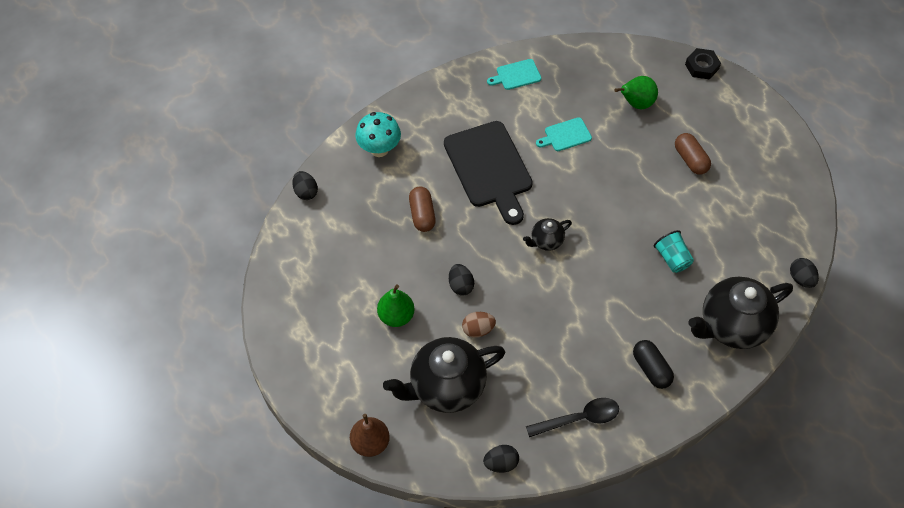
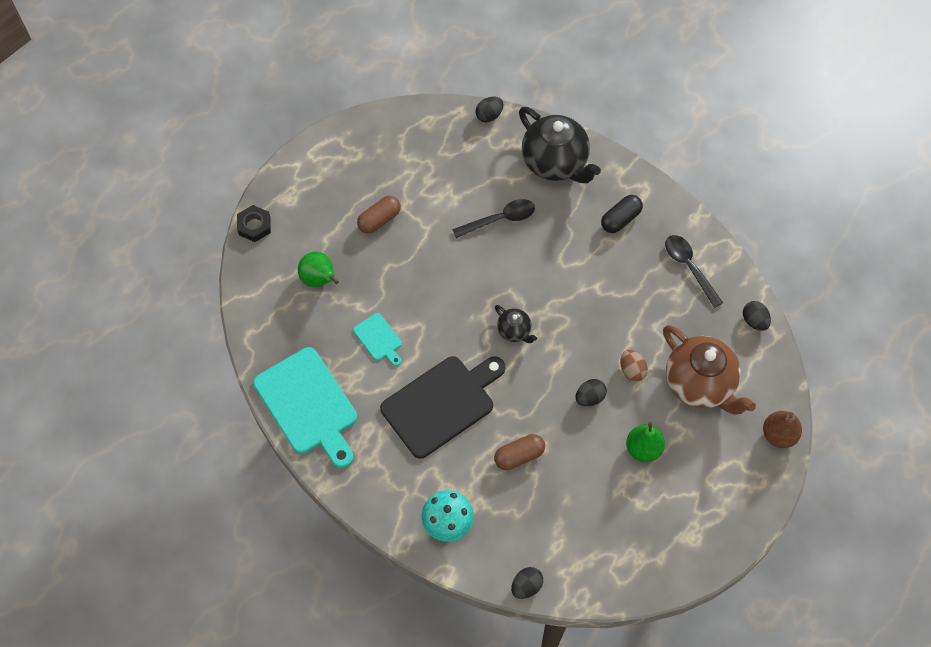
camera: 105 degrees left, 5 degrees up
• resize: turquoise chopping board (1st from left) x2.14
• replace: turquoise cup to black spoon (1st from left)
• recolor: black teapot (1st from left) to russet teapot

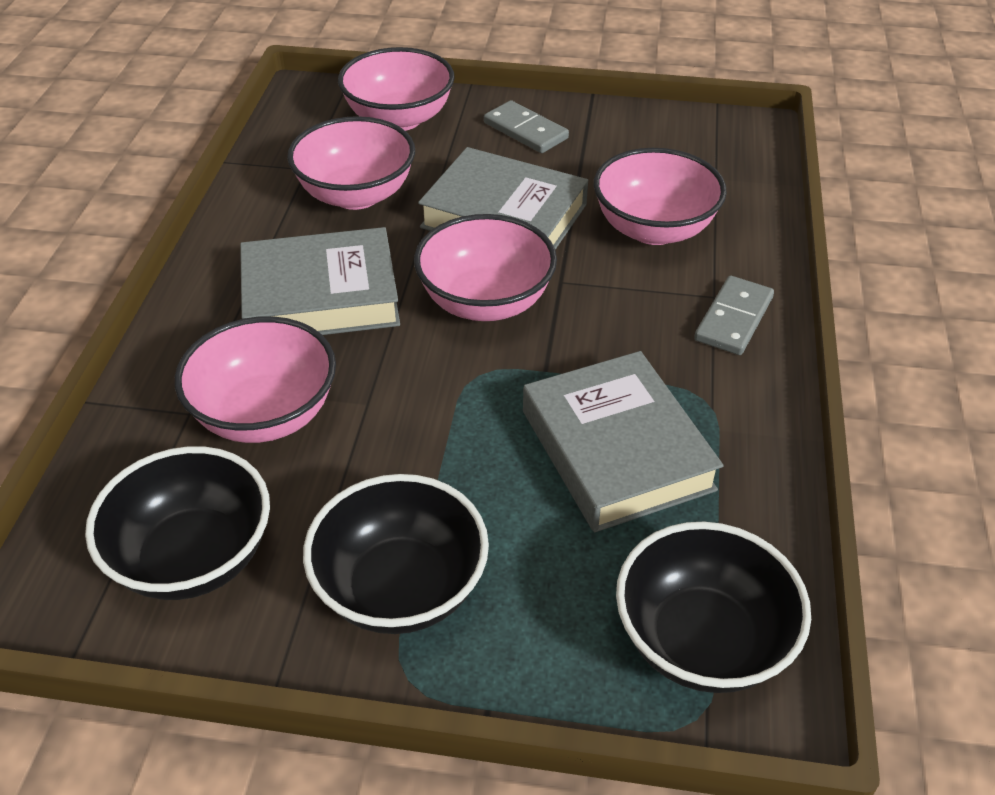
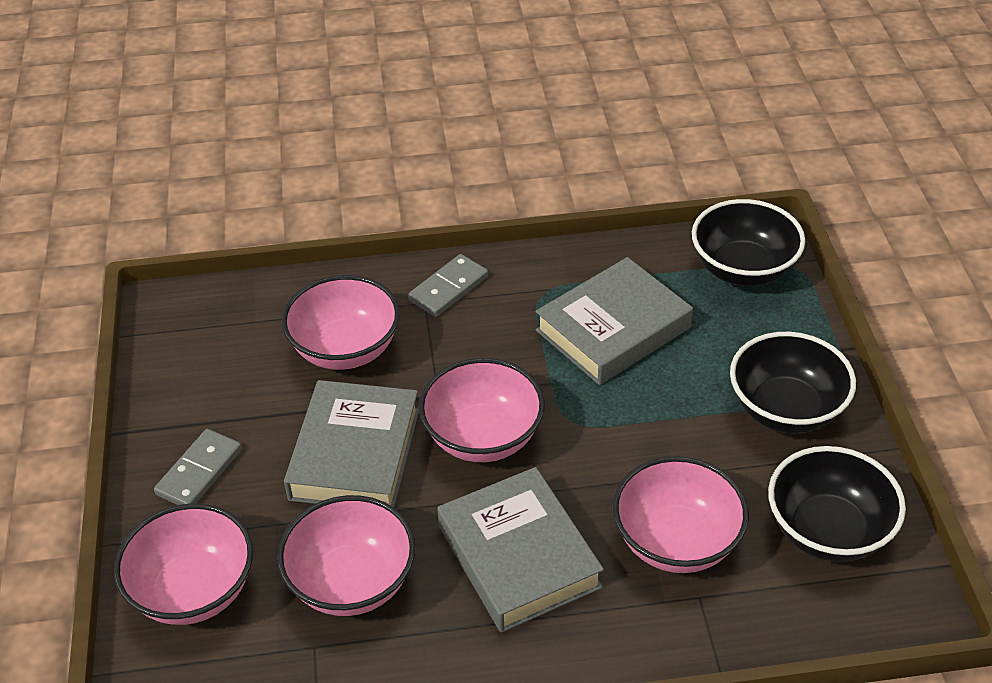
camera: 105 degrees left, 0 degrees up
• rotate: ash-grey domino tile (2nd from left) 60 degrees counterclockwise

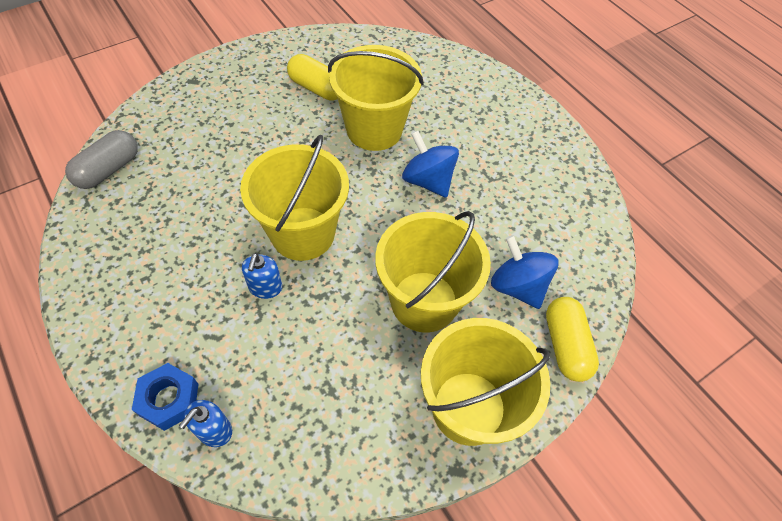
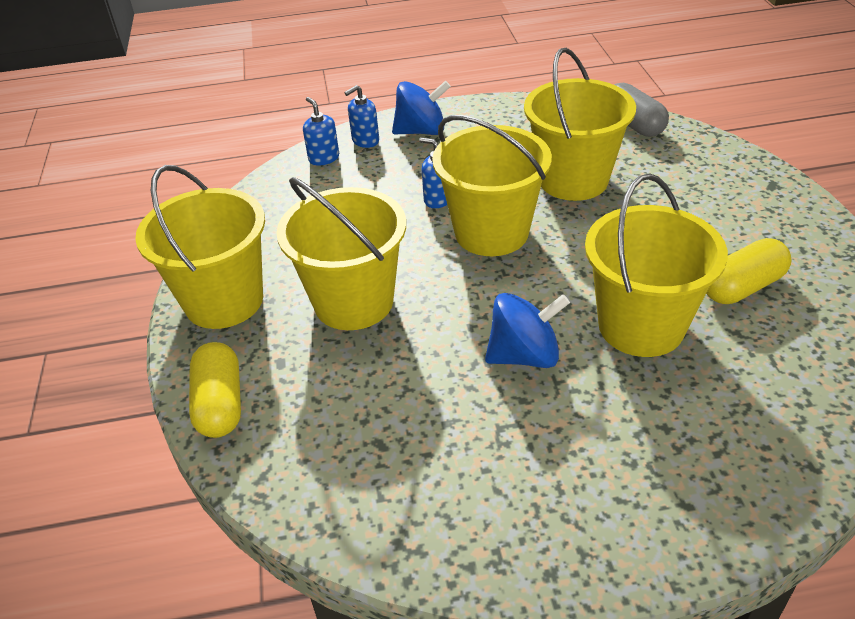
camera: 120 degrees right, 15 degrees down
• rotate: yellow pill (2nd from left in the first image) 60 degrees clockwise
• replace: blue hexagon nut to blue pump bottle (2nd from left)
• move: blue toy top (2nd from left in the first image) to blue toy top (1st from left)
• insert: yellow bucket (4th from left)

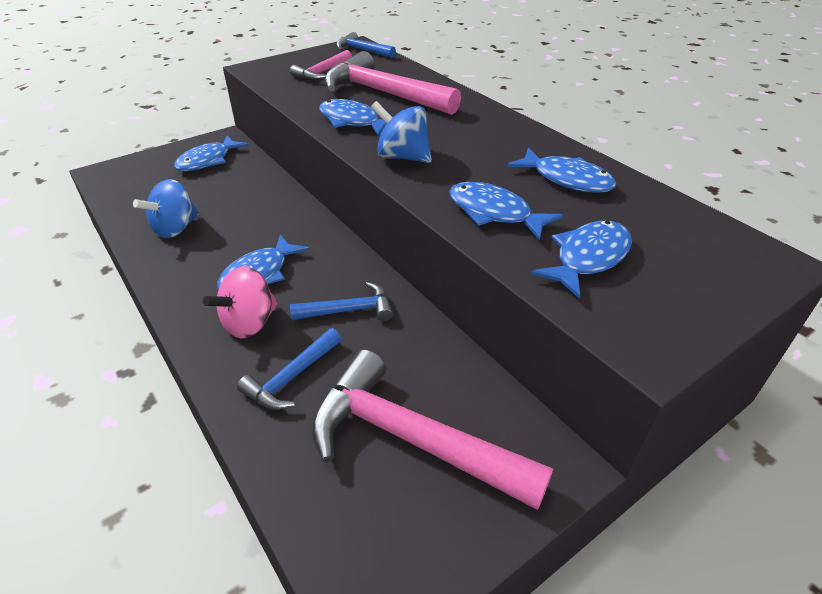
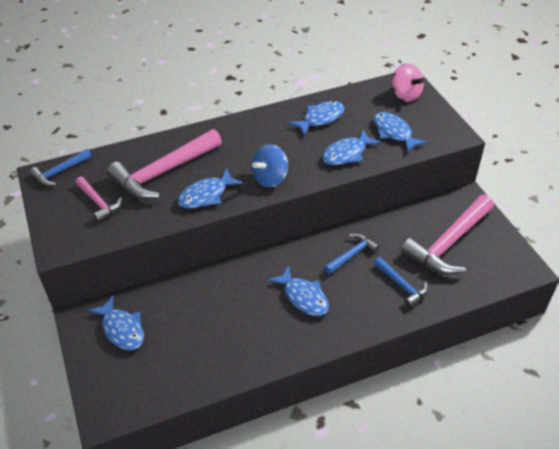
camera: 75 degrees left, 5 degrees up
• rotate: blue carpenter's hammer (2nd from left) 45 degrees clockwise
• move: rose-pink toy top
• delete: blue toy top (1st from left)

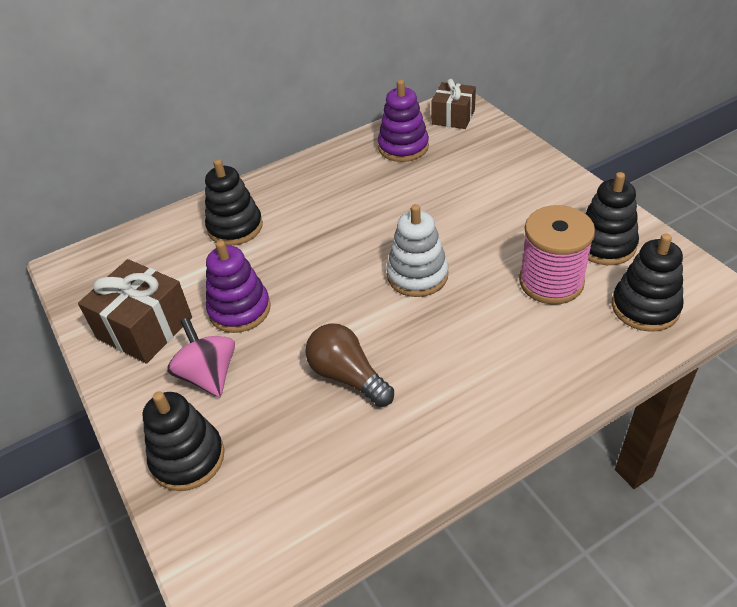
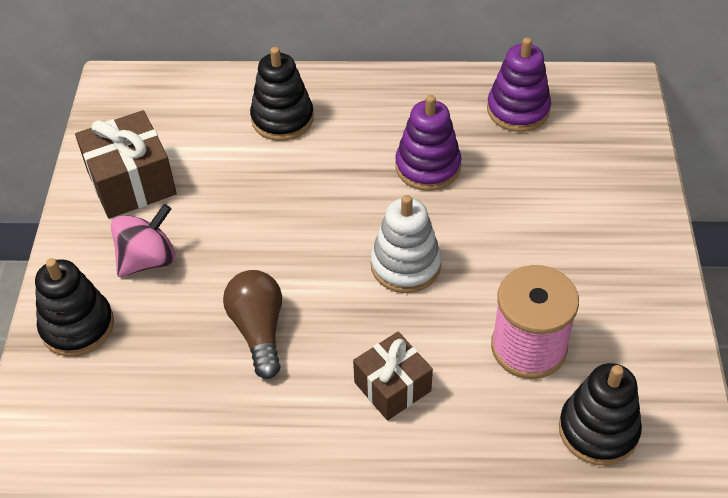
camera: 30 degrees right, 5 degrees up
• rotate: rose-pink toy top 45 degrees clockwise
• move: russet wrapped gift (2nd from left)
• move: royal purple ring stacker (1st from left)
• delete: black ring stacker (3rd from left)

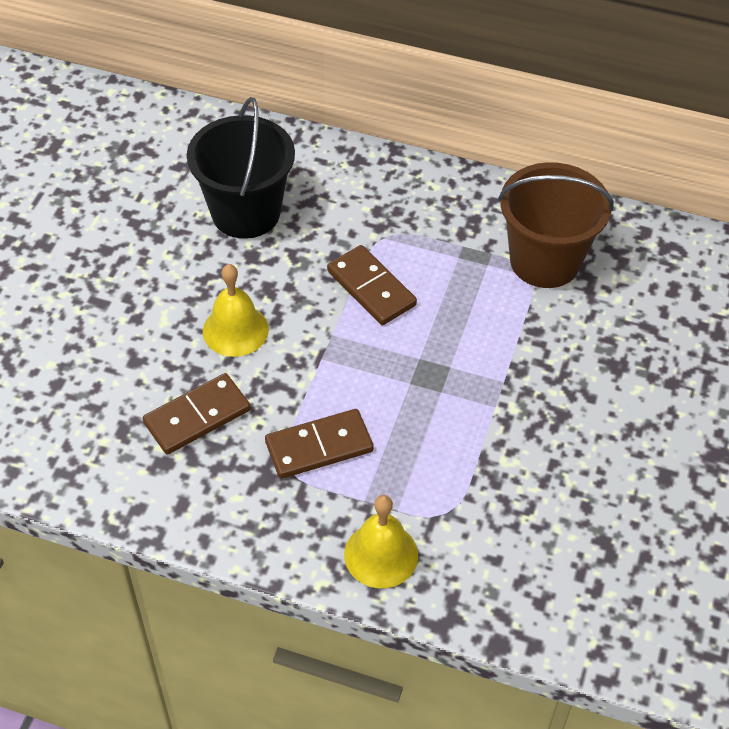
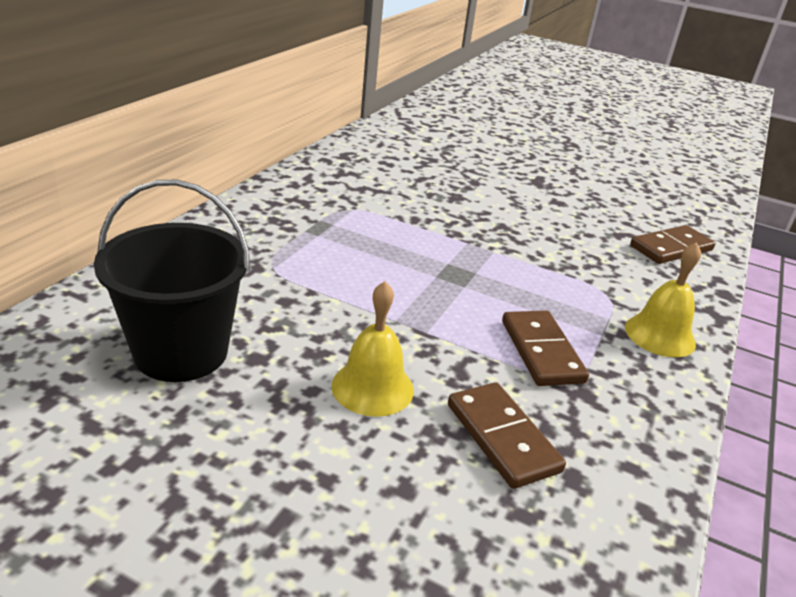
camera: 85 degrees left, 20 degrees down
• move: russet domino tile (3rd from left)
• delete: russet bucket

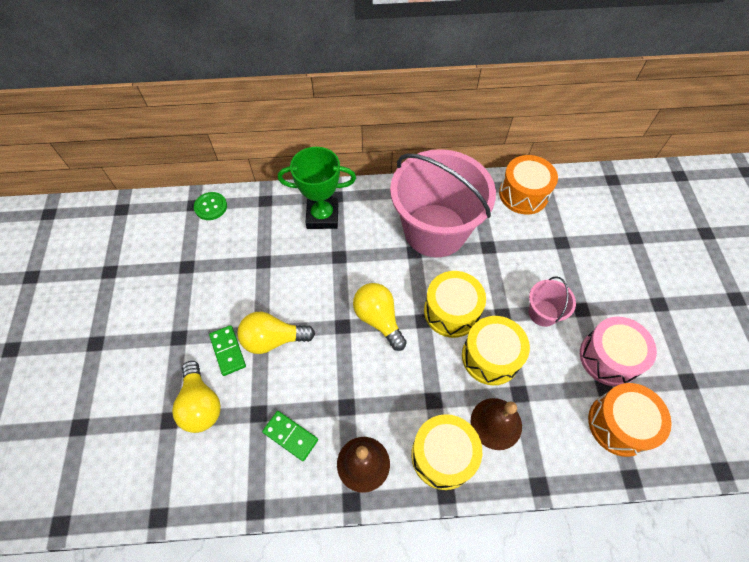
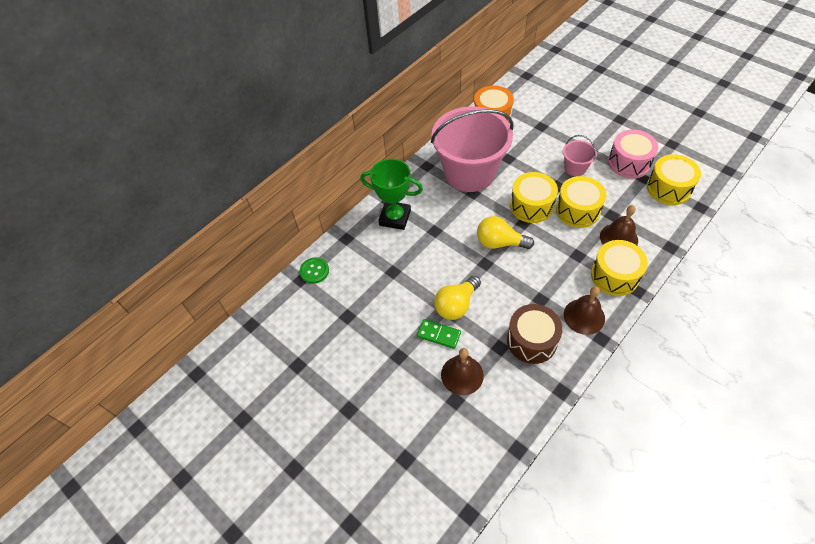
camera: 40 degrees left, 5 degrees down
• rotate: emerald prize cup 60 degrees clockwise
• replace: yellow light bulb (1st from left) to russet bell (1st from left)
• replace: emerald domino tile (2nd from left) to russet toy drum
• recolor: orange toy drum (2nd from left) to yellow toy drum (4th from left)

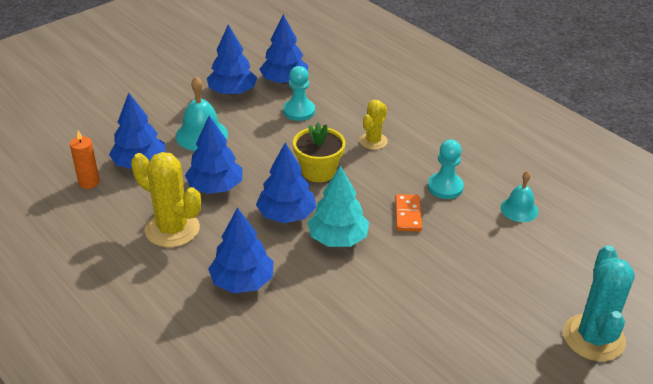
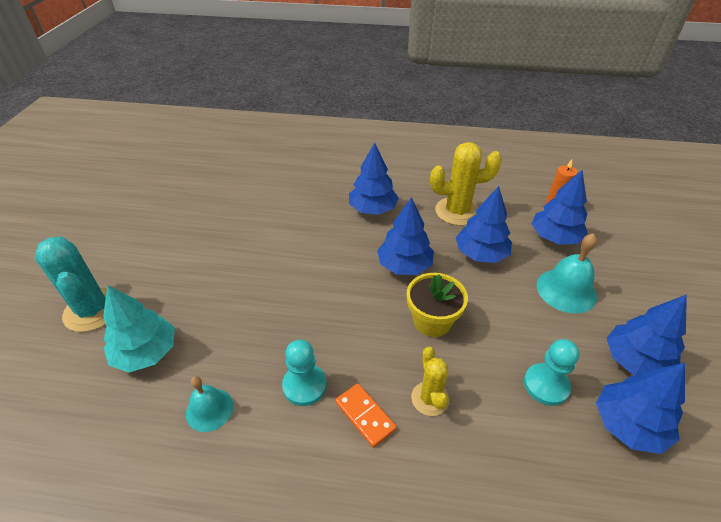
camera: 140 degrees right, 5 degrees up
• move: turquoise fir tree
• move: orange domino tile

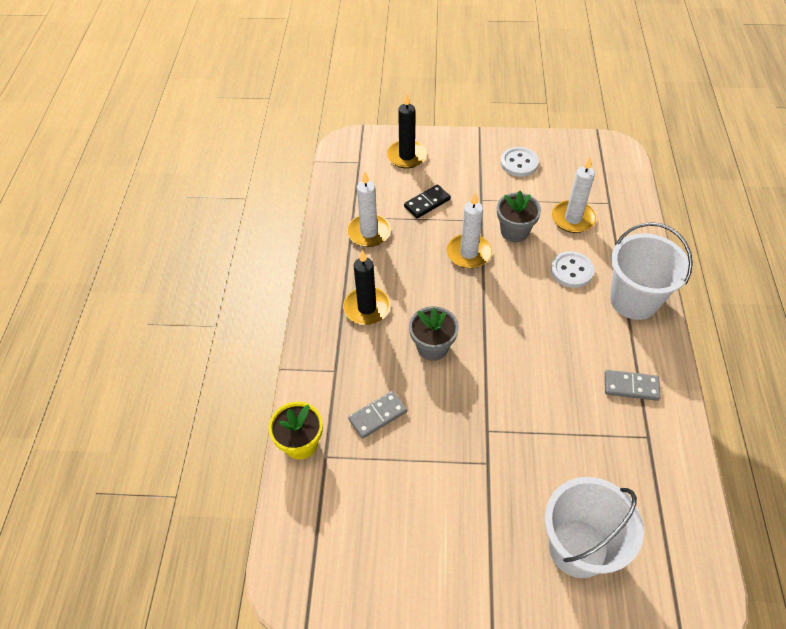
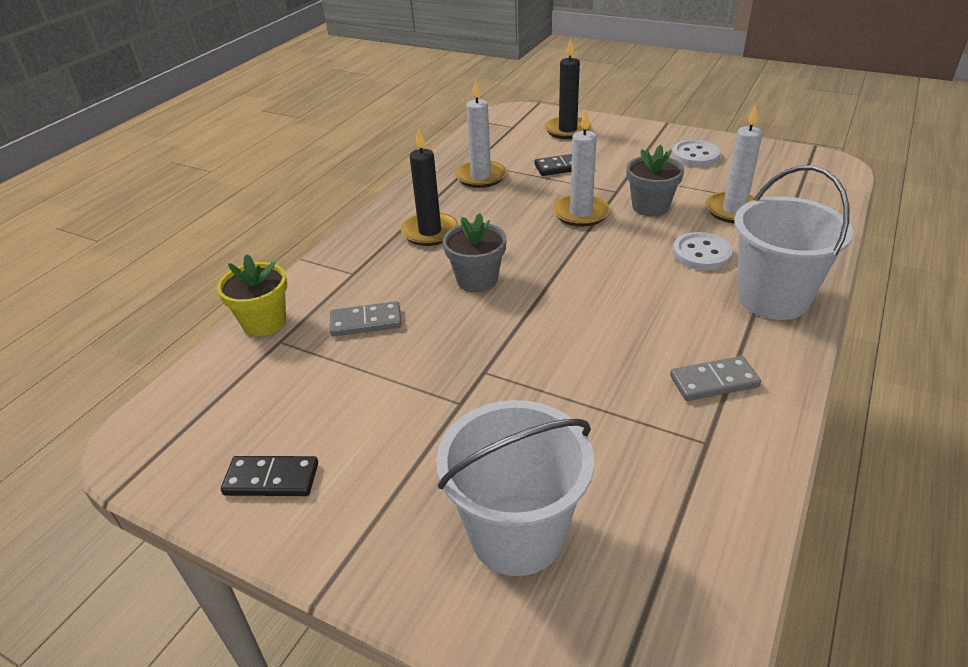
camera: 25 degrees right, 15 degrees down
• insert: black domino tile (1st from left)
• rotate: ash-grey domino tile (2nd from left) 45 degrees counterclockwise

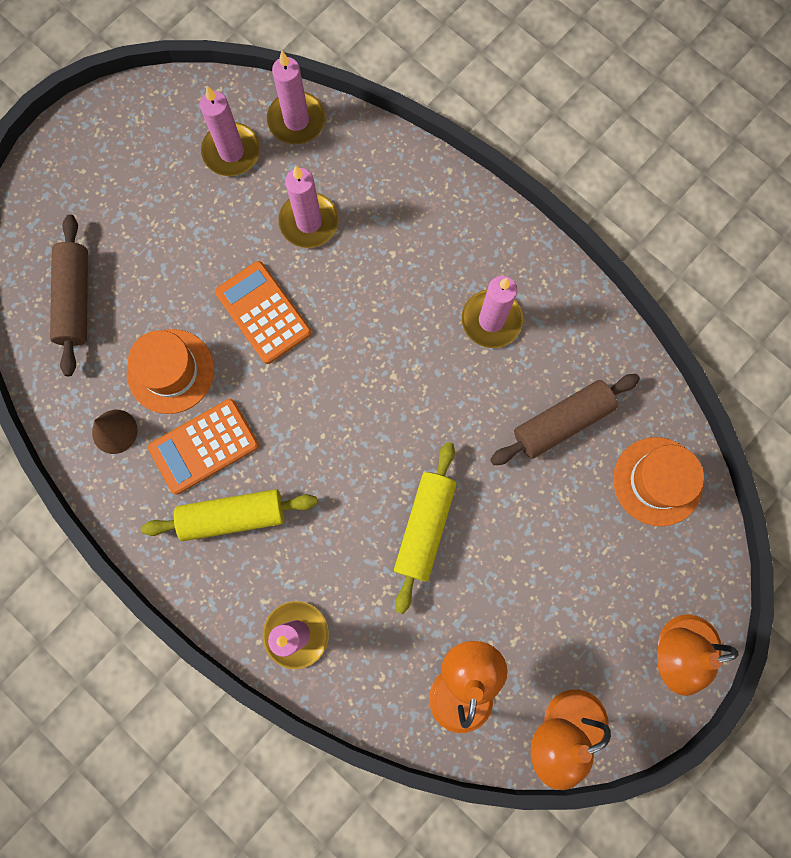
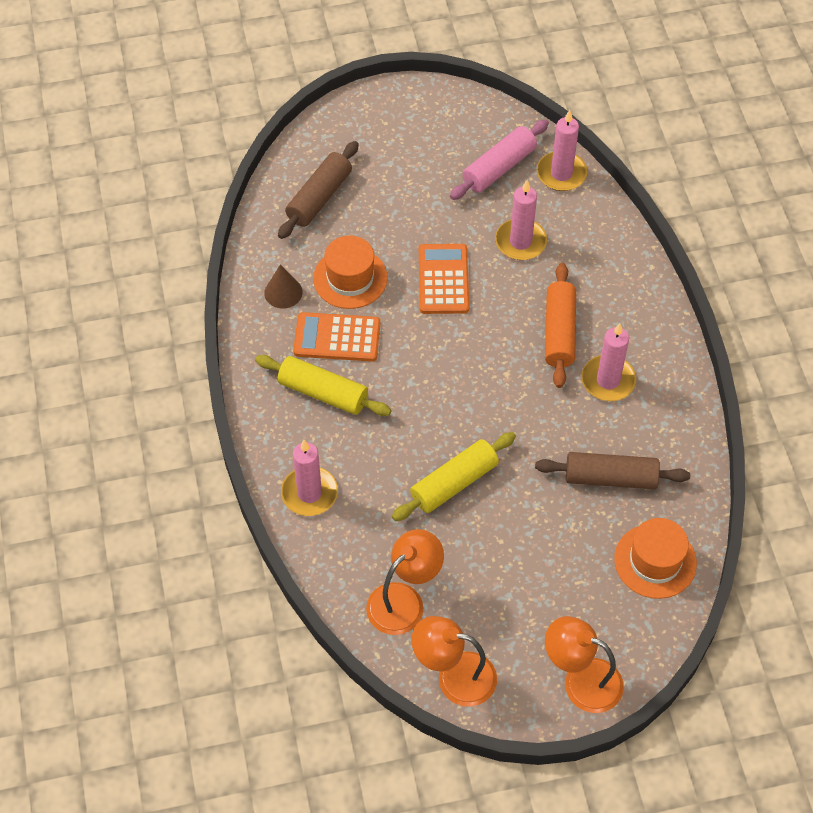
camera: 35 degrees right, 20 degrees down
• replace: rose-pink pillar candle (1st from left) to rose-pink pastry roller
• insert: orange pastry roller

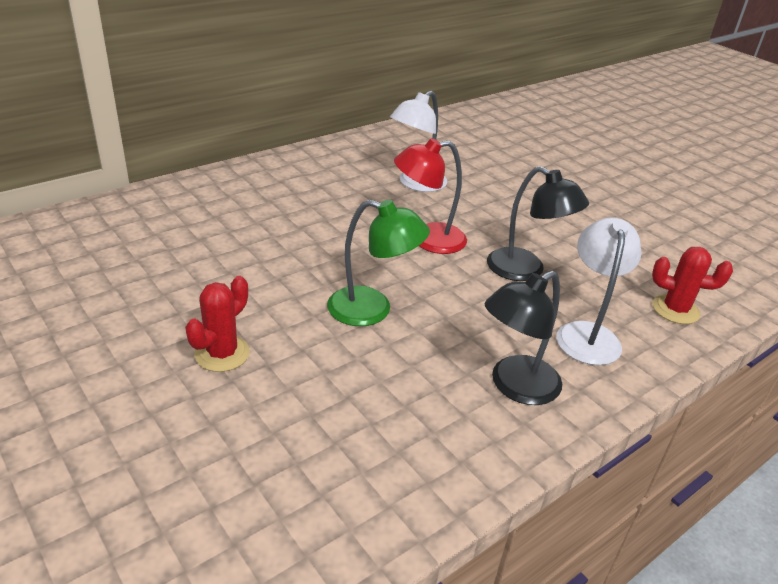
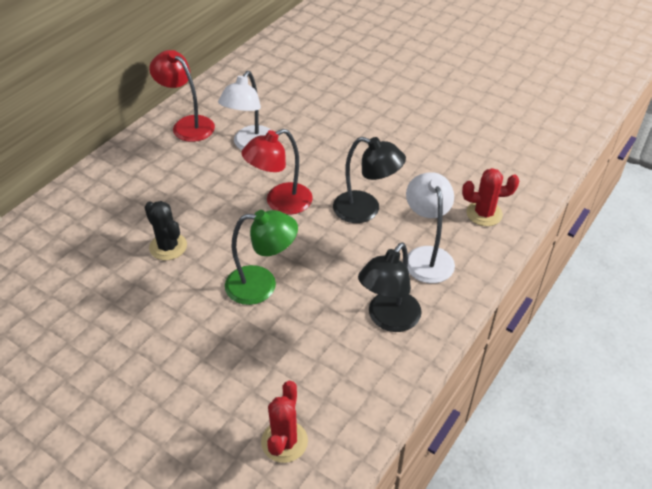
camera: 15 degrees left, 10 degrees up
• insert: black cactus
• insert: red desk lamp (1st from left)
• move: red cactus (1st from left)

